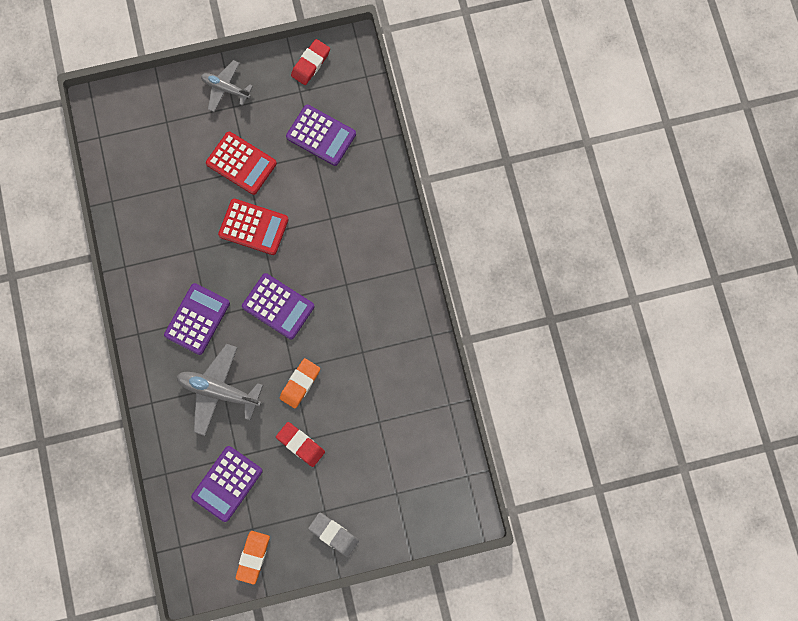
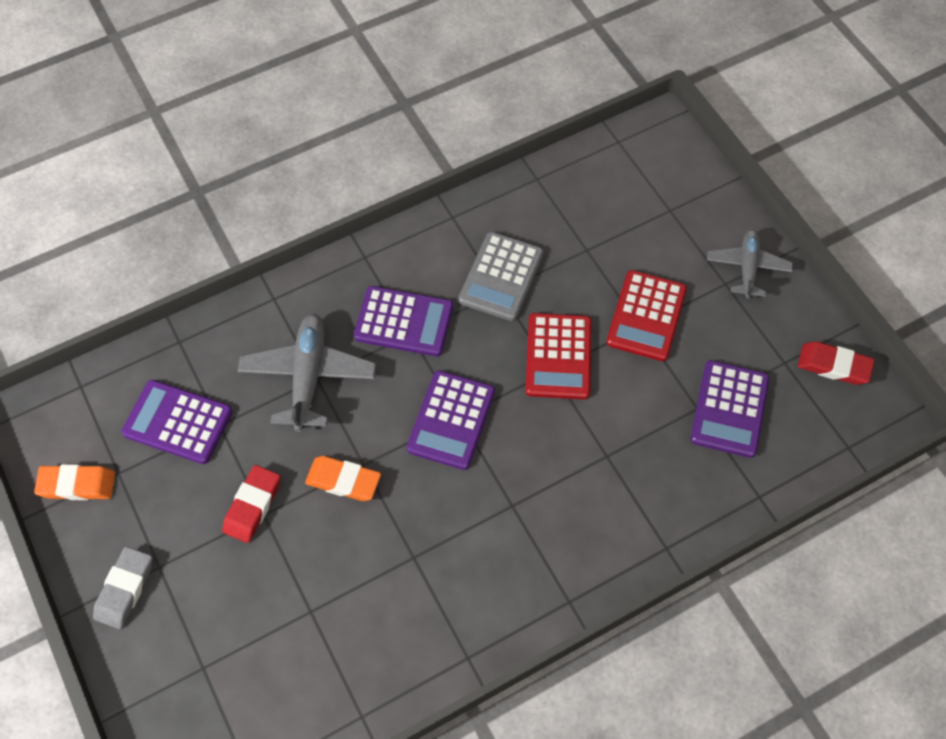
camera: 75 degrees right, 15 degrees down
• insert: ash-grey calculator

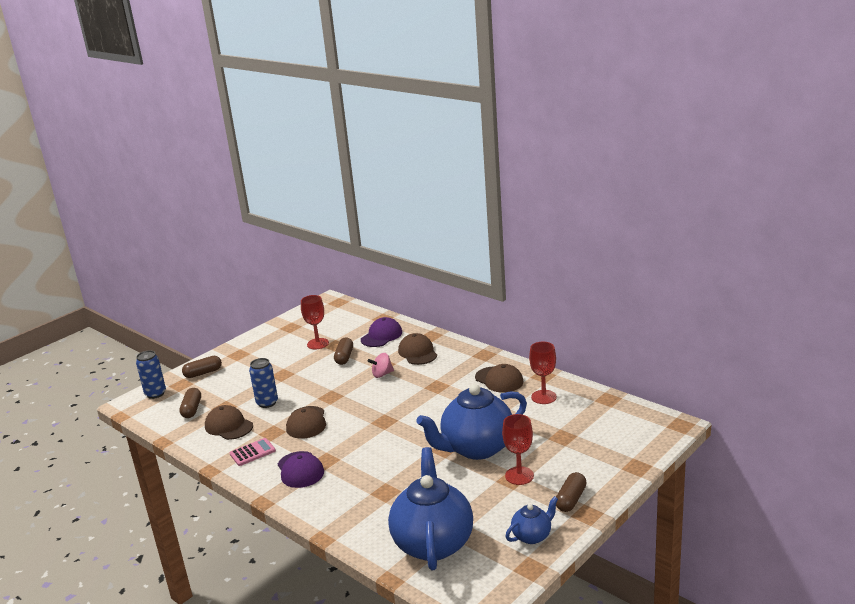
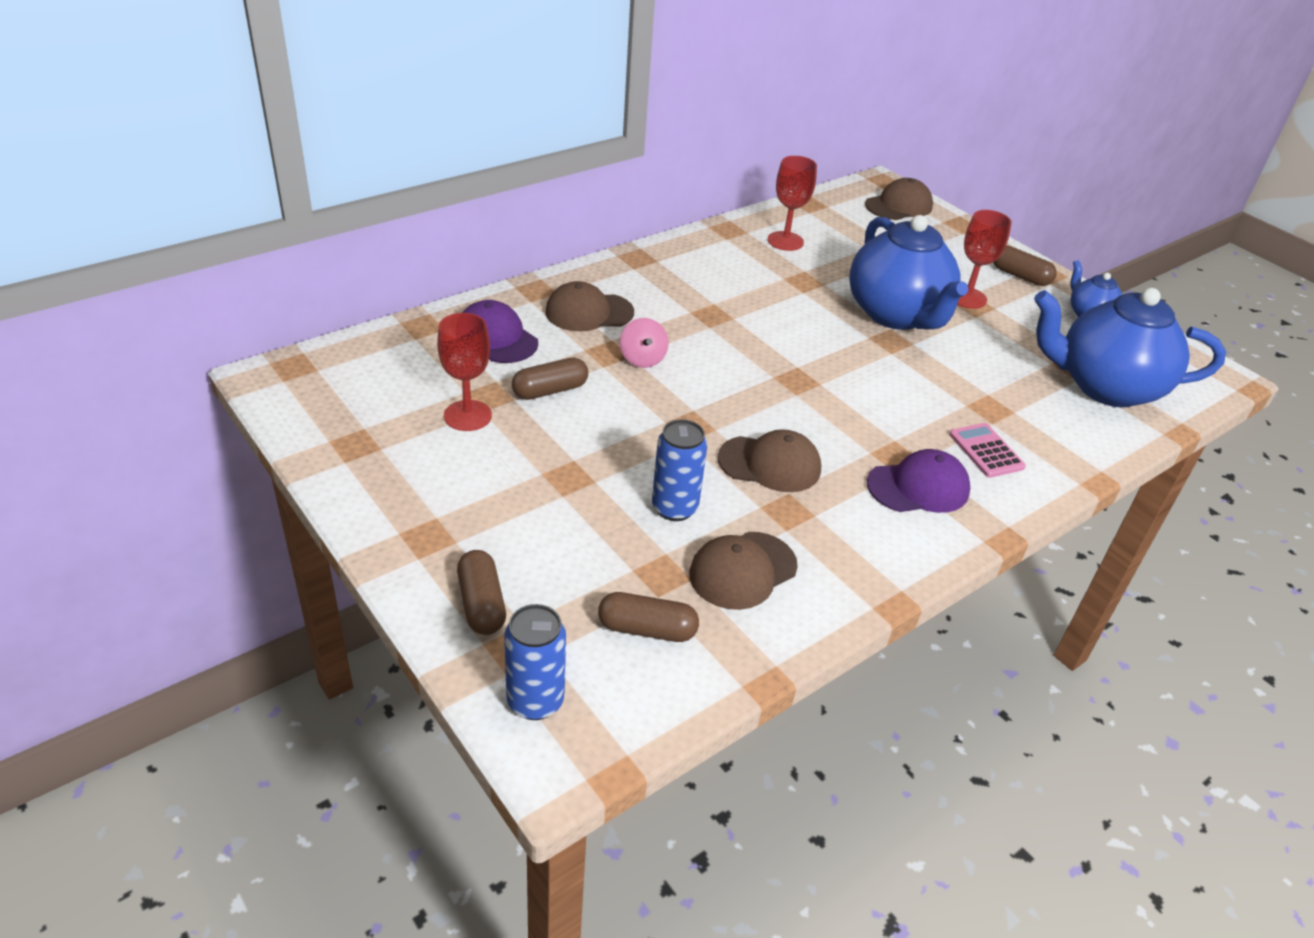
camera: 85 degrees left, 15 degrees up
• rotate: russet pill (3rd from left in the first image) 45 degrees counterclockwise
• move: russet peaked cap (4th from left)
• move: rose-pink calculator

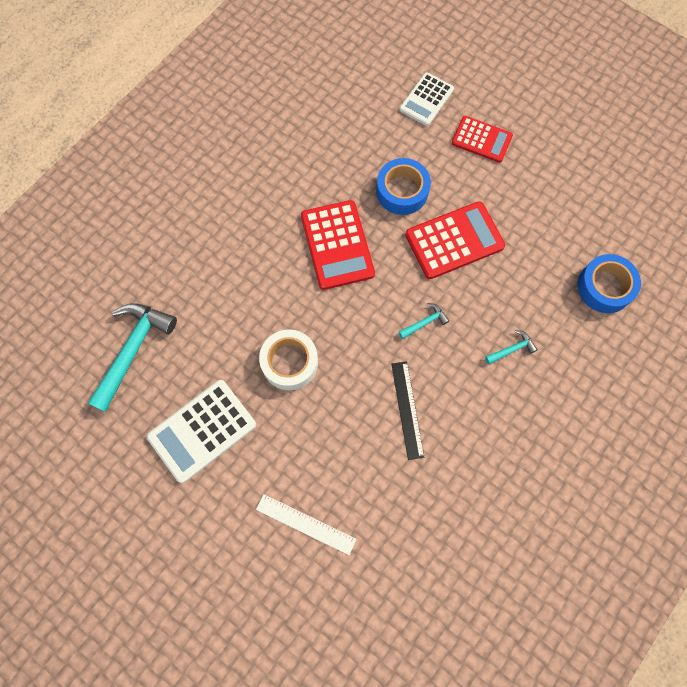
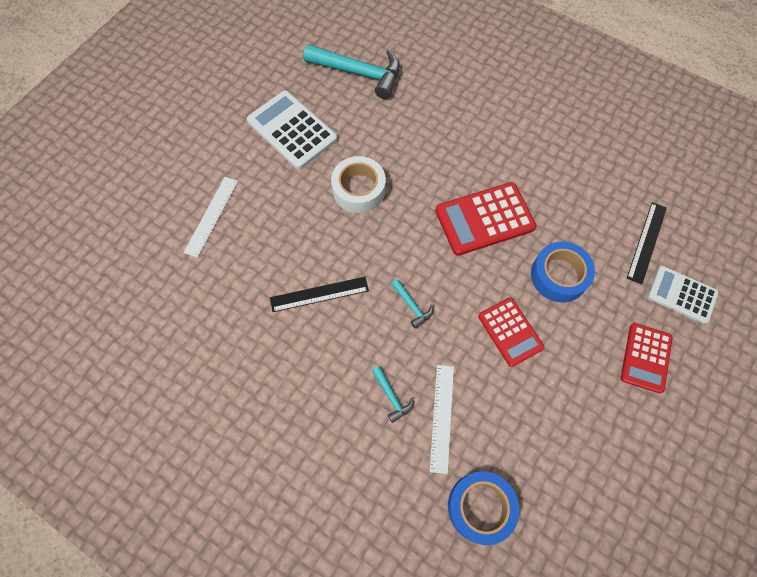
camera: 85 degrees right, 5 degrees down
• insert: pure white straightedge (2nd from left)
• resize: red calculator (2nd from left) x0.65
• insert: black straightedge (2nd from left)

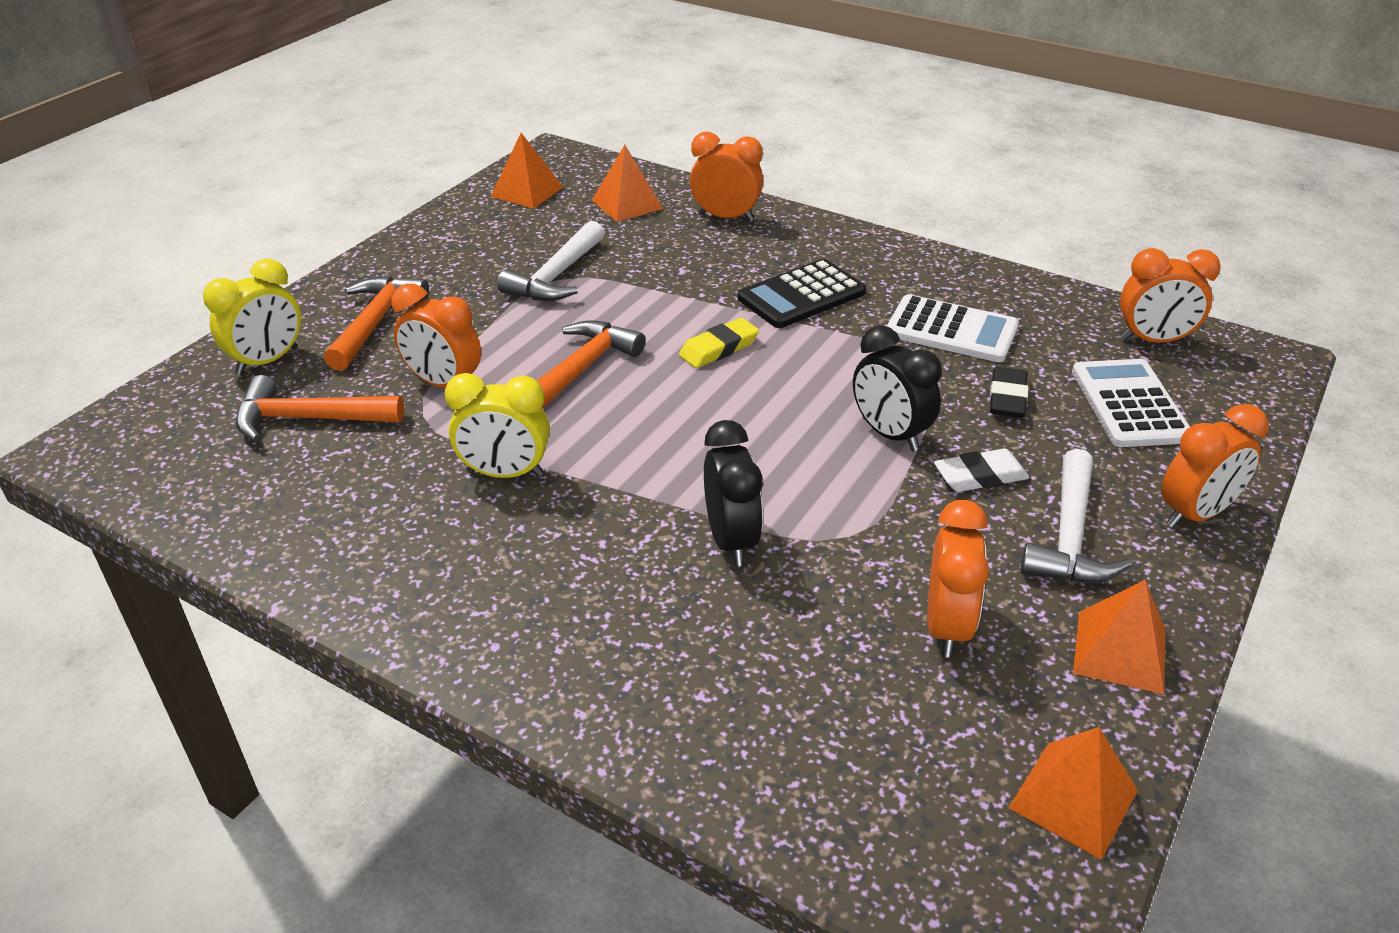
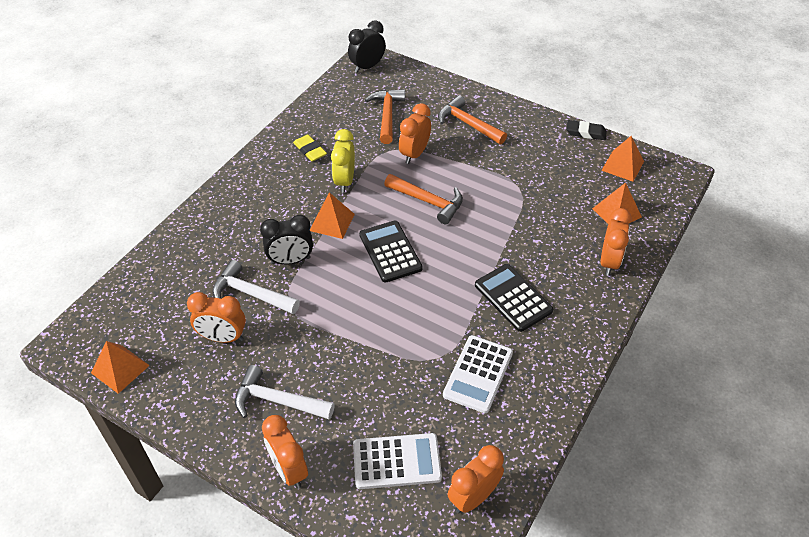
camera: 90 degrees right, 10 degrees up
• move: pure white carpenter's hammer (1st from left)
• move: yellow pencil eraser
• move: orange solid pyramid (4th from left in the first image) to orange solid pyramid (2nd from left)
• move: black bedside clock (2nd from left)
• insert: black calculator (1st from left)
• rotate: orange carpenter's hammer (2nd from left in the first image) 150 degrees counterclockwise
• rotate: orange bedside clock (4th from left) 45 degrees clockwise
• move: black pencil eraser
• delete: yellow bedside clock (1st from left)
• delete: pure white pencil eraser

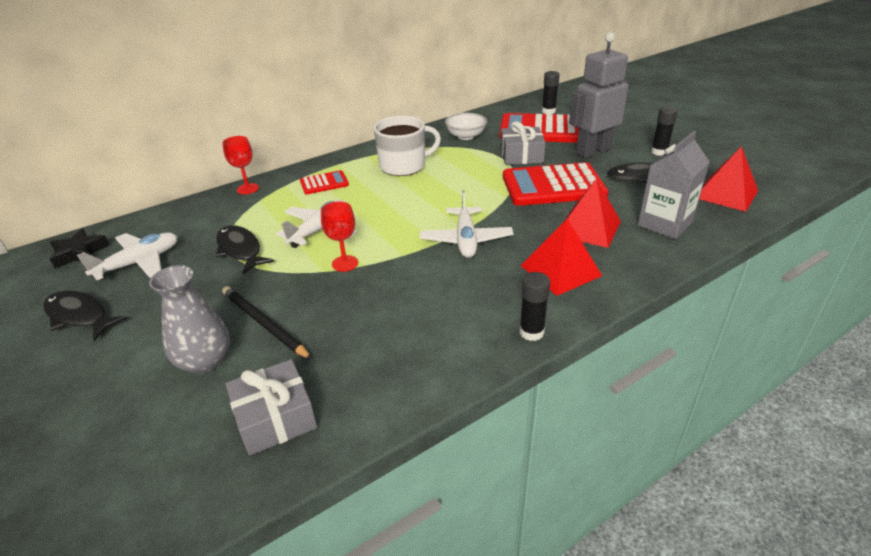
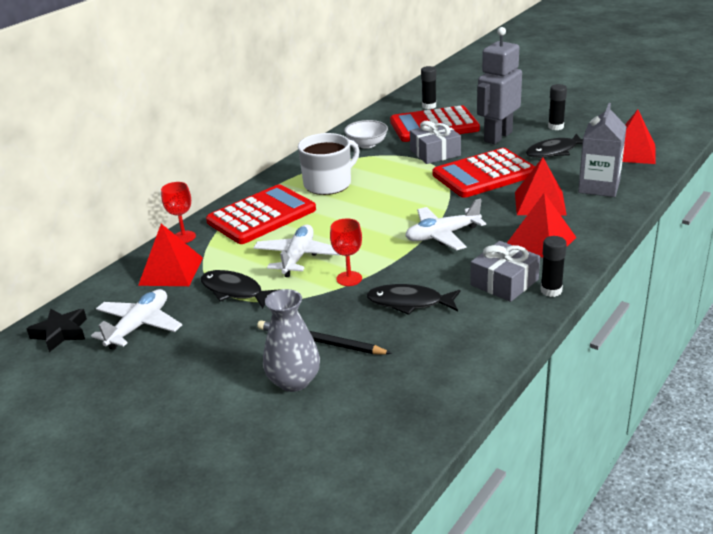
camera: 20 degrees left, 5 degrees down
• insert: red solid pyramid (1st from left)
• resize: red calculator (1st from left) x2.02
• move: black toy fish (1st from left in the first image) to black toy fish (2nd from left)
• rotate: pure white aeroplane (3rd from left) 90 degrees clockwise
• move: ash-grey wrapped gift (1st from left in the first image) to ash-grey wrapped gift (2nd from left)

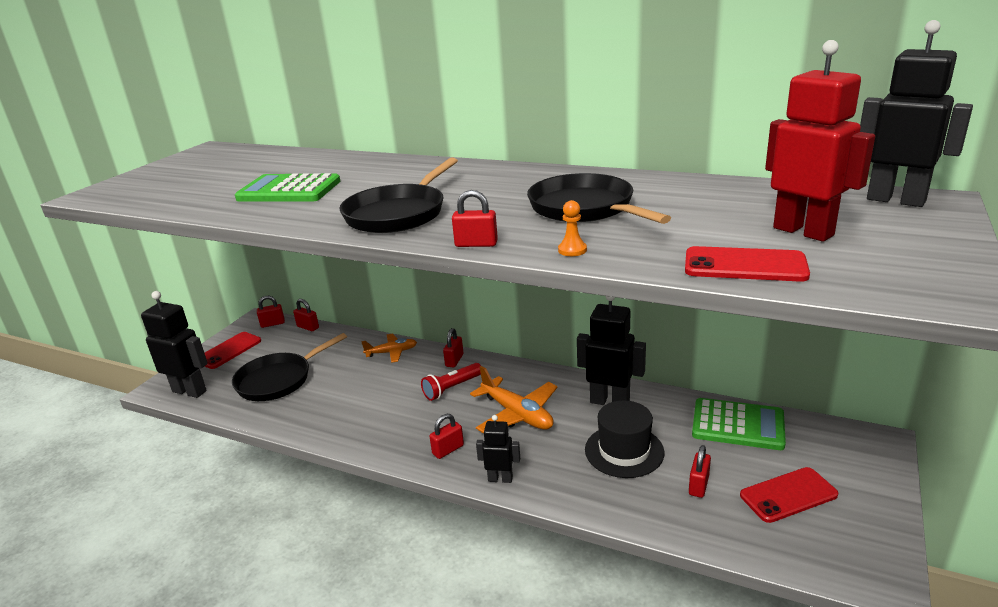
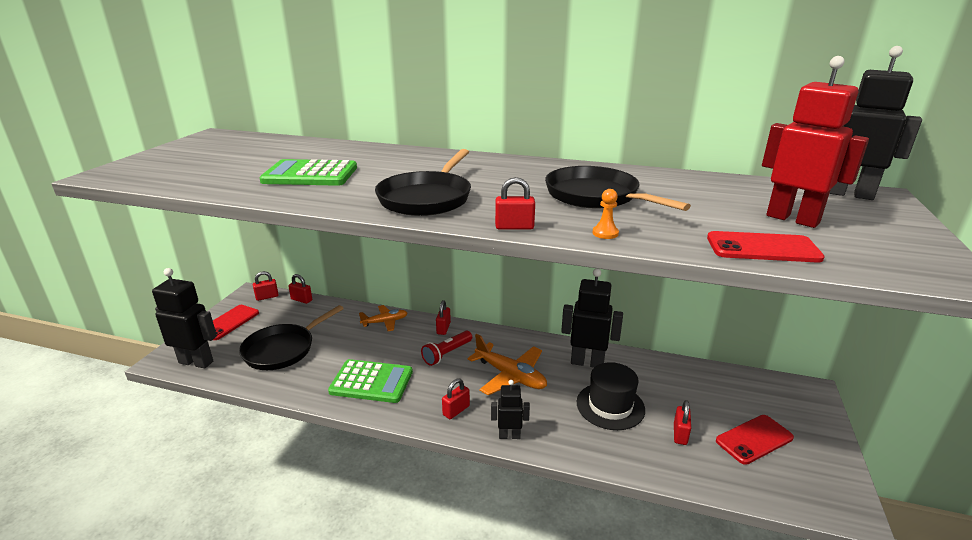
camera: 10 degrees left, 0 degrees up
• move: emerald calculator (2nd from left)

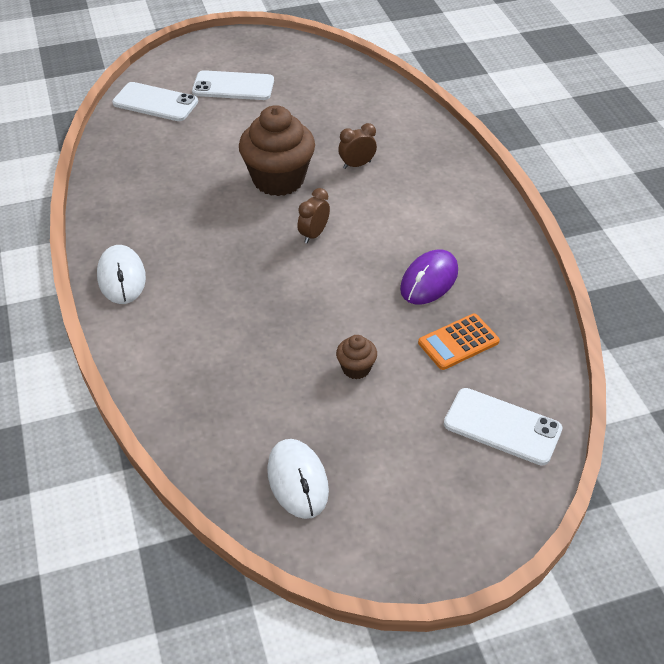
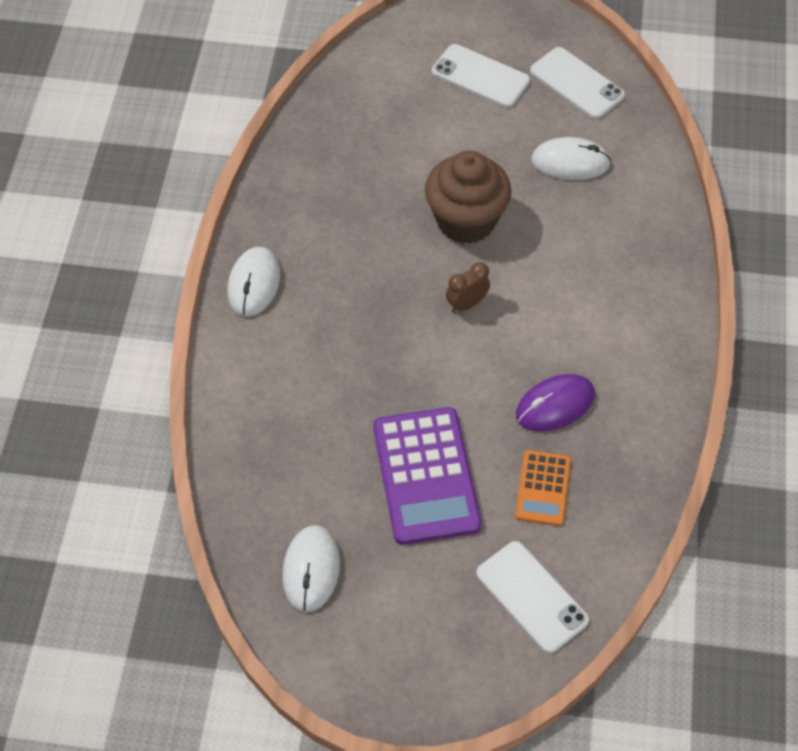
camera: 25 degrees right, 10 degrees up
• replace: russet cupcake (2nd from left) to royal purple calculator
• rotate: orange calculator 75 degrees counterclockwise
• move: pure white phone (1st from left in the first image) to pure white phone (3rd from left)
• insert: pure white mouse (3rd from left)
• delete: russet bedside clock (2nd from left)

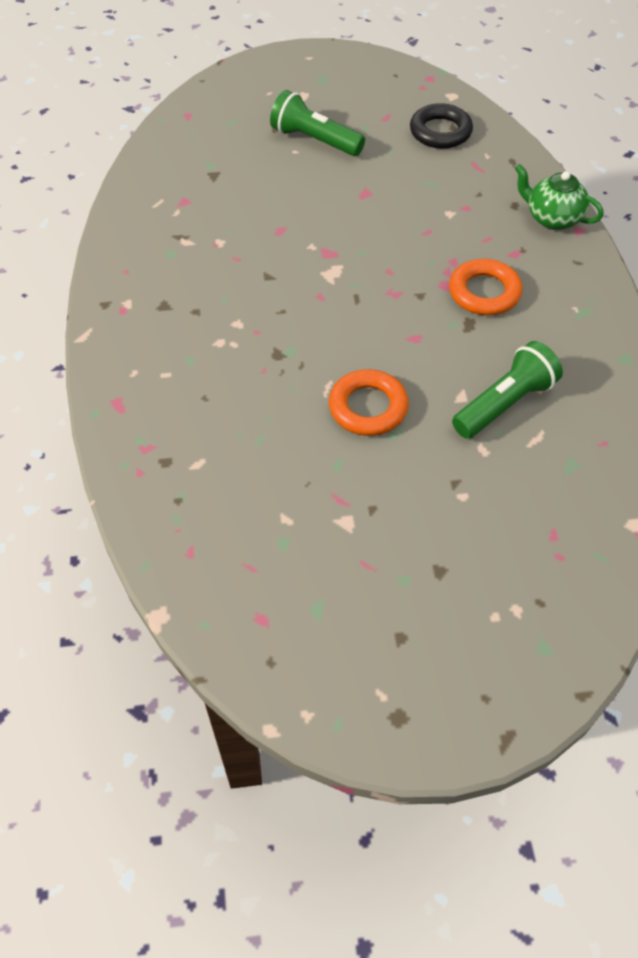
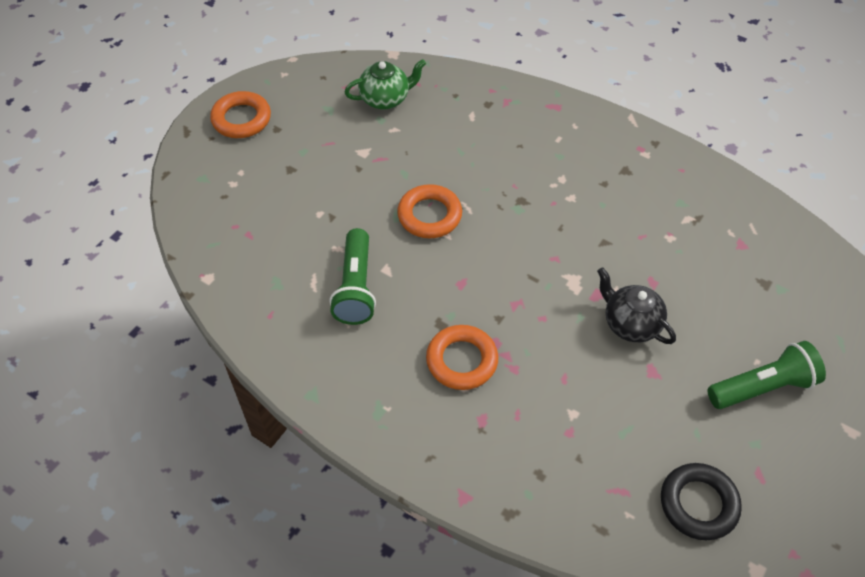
camera: 130 degrees right, 0 degrees up
• insert: orange ring (1st from left)
• move: emerald teapot
• insert: black teapot

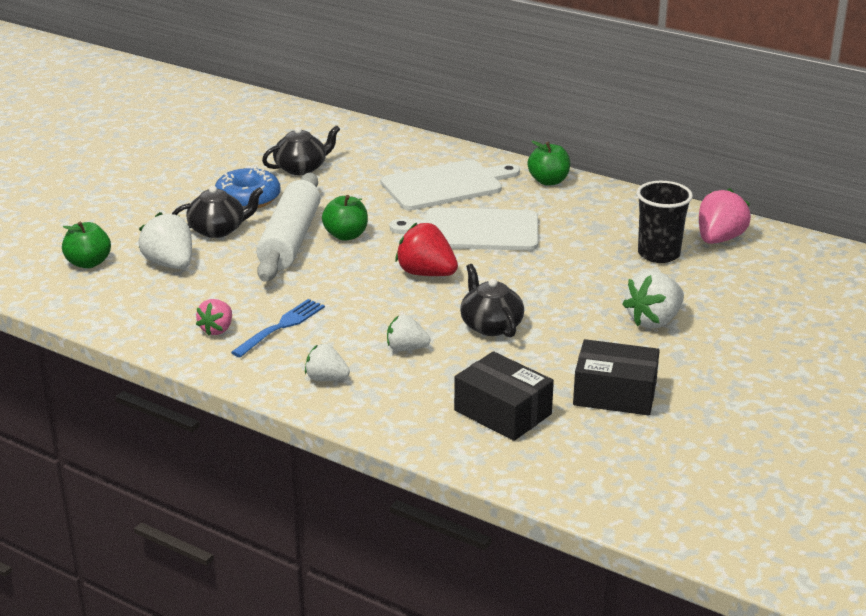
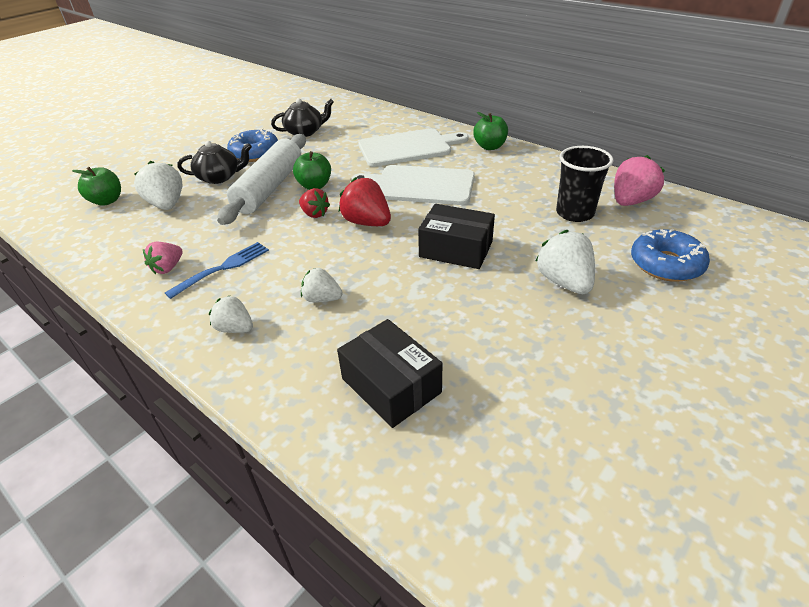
camera: 10 degrees right, 10 degrees up
• insert: red berry (1st from left)
• move: black parcel (2nd from left)
• rotate: pure white berry (4th from left) 105 degrees clockwise
• insert: blue donut (2nd from left)
• delete: black teapot (3rd from left)

